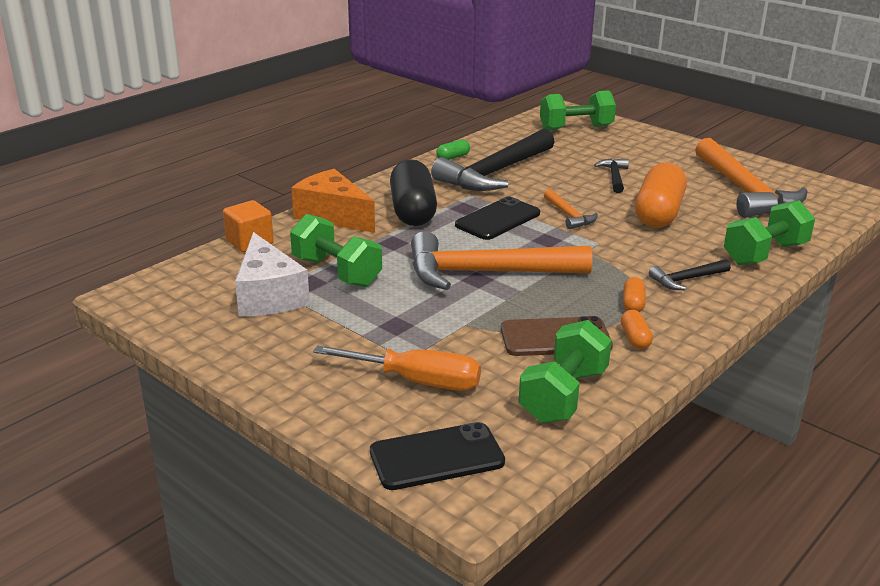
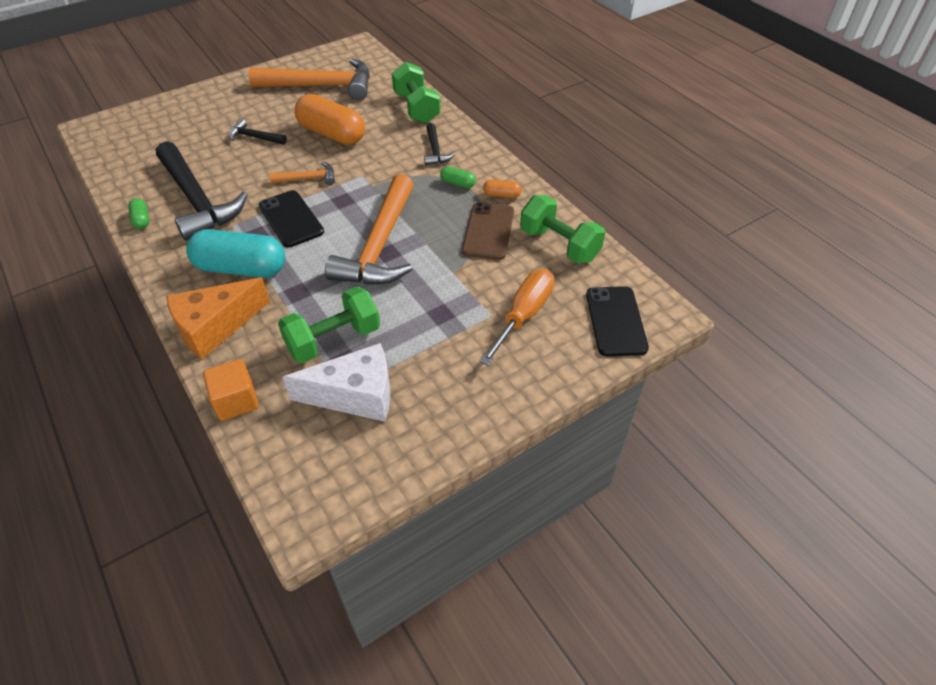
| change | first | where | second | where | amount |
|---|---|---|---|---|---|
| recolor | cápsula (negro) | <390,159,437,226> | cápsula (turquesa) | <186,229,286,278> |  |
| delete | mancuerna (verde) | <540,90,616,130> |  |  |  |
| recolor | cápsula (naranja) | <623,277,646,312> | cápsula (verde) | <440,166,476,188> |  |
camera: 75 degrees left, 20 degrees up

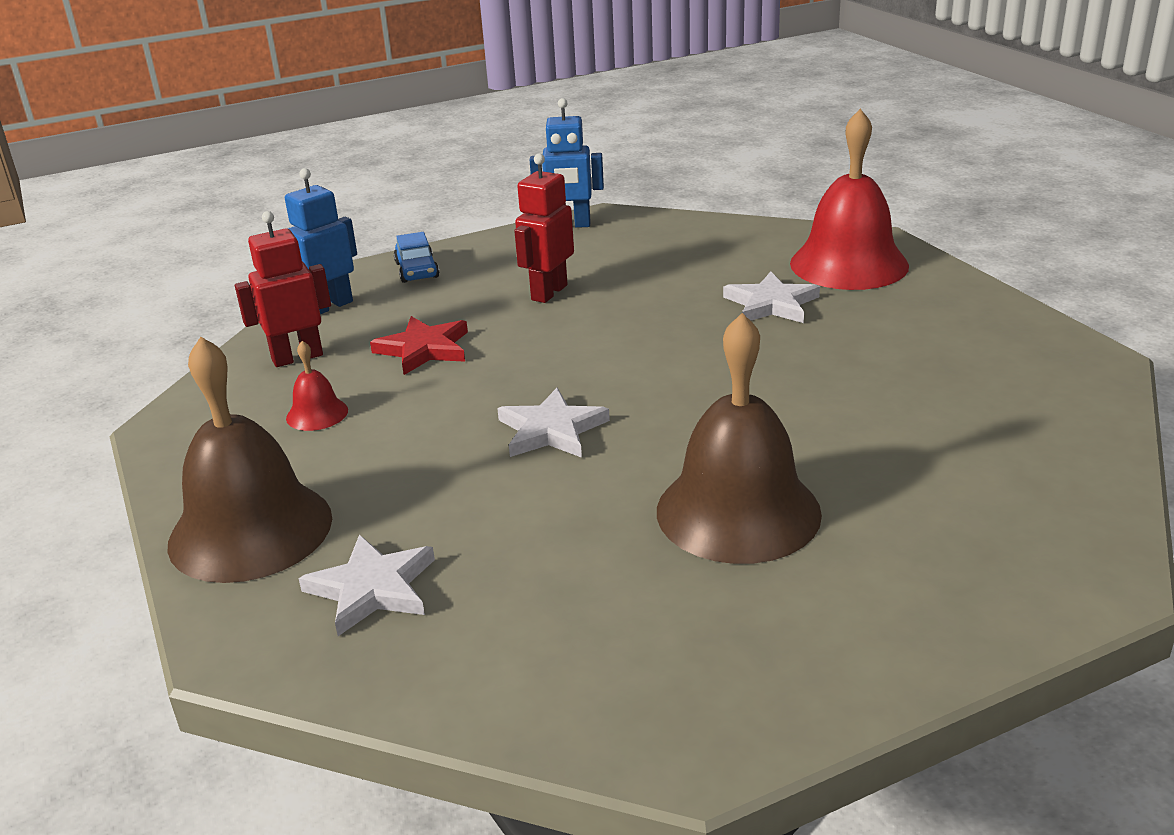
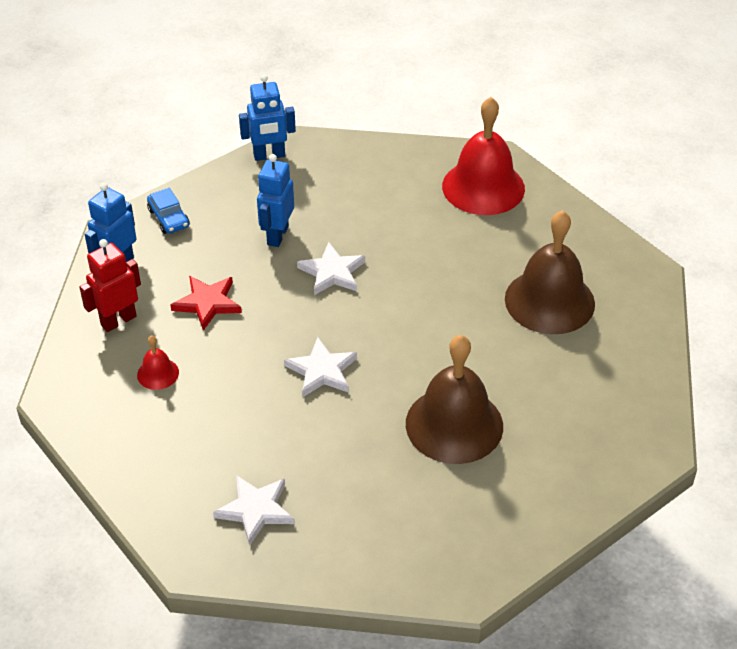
| change | first | where | second | where | amount |
|---|---|---|---|---|---|
| move | campana (marrón) | <167,337,332,583> |  | <505,210,595,334> |  |
| recolor | robot (rojo) | <514,154,574,303> | robot (azul) | <257,154,294,247> |  |
| move | estrella (blanco) | <723,271,820,323> |  | <297,242,365,295> |  |
camera: 15 degrees left, 15 degrees up

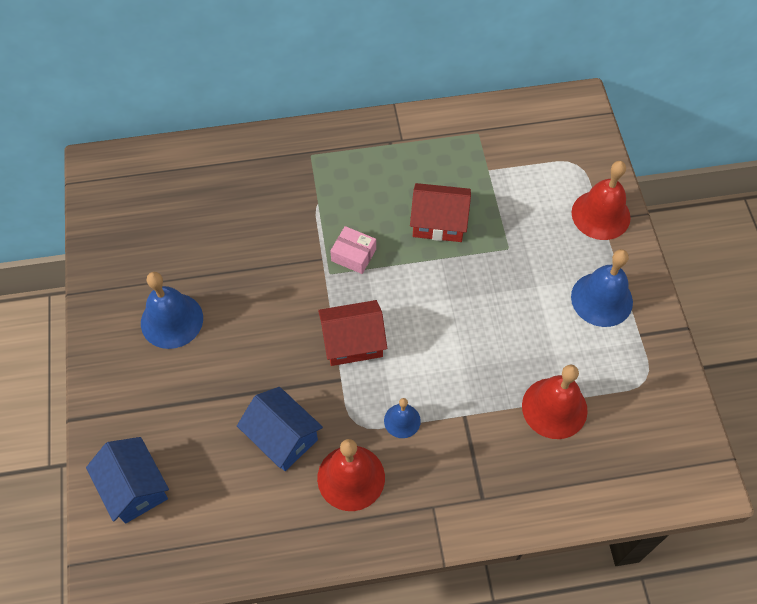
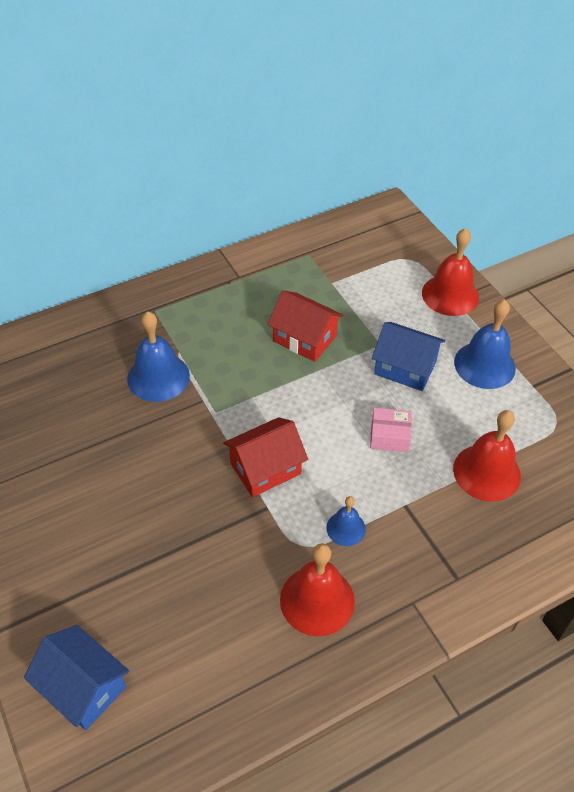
| change | first | where | second | where | amount |
|---|---|---|---|---|---|
| move | campana (azul) | <141,272,203,349> |  | <127,312,190,402> |  |
| move | casa (azul) | <237,387,323,471> |  | <372,322,445,391> |  |
| move | caja (rosa) | <330,226,376,274> |  | <370,408,412,452> |  |
| rotate | casa (rojo) | <410,183,471,242> |  | <268,290,343,362> | 45 degrees clockwise |
camera: 20 degrees left, 10 degrees down

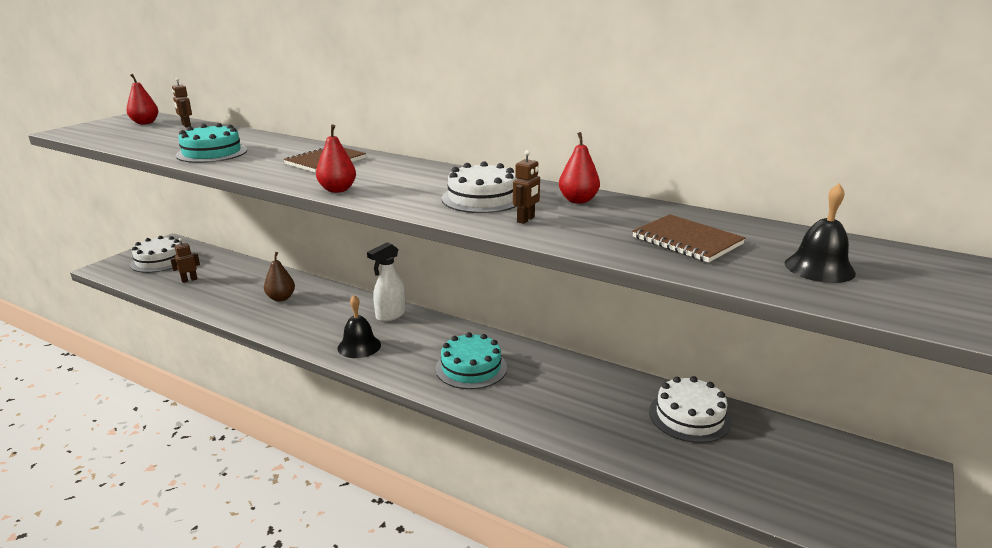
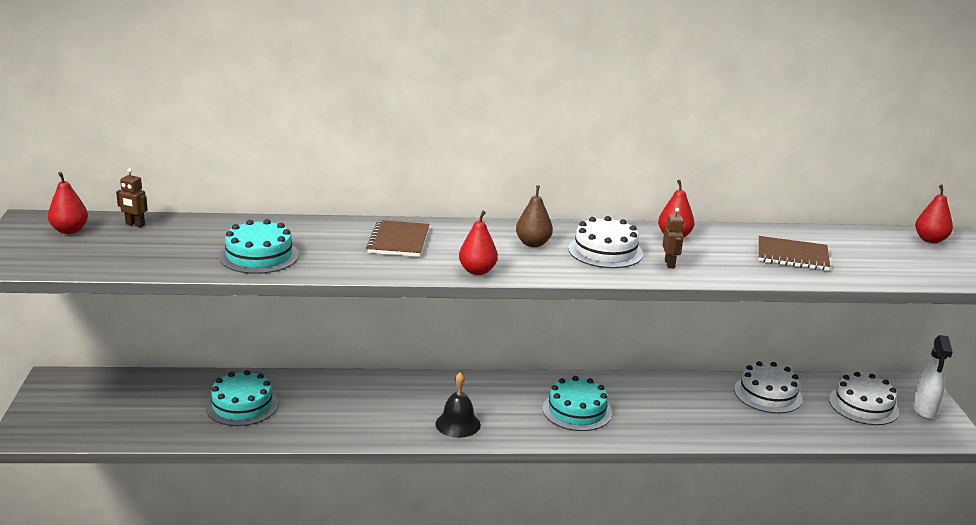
| change | first | where | second | where | amount |
|---|---|---|---|---|---|
| move | tarta (blanco) | <130,236,181,273> |  | <829,372,899,425> |  |
| delete | robot (marrón) | <170,238,200,283> |  |  |  |
| move | pera (marrón) | <264,252,295,301> |  | <516,185,553,247> |  |
| move | pulverizador (blanco) | <367,242,406,322> |  | <913,335,952,419> |  |
| delete | campana (negro) | <785,183,856,283> |  |  |  |
| insert |  |  | tarta (turquesa) | <206,370,279,426> |  |
| insert |  |  | pera (rojo) | <915,185,953,243> |  |
camera: 35 degrees left, 0 degrees up

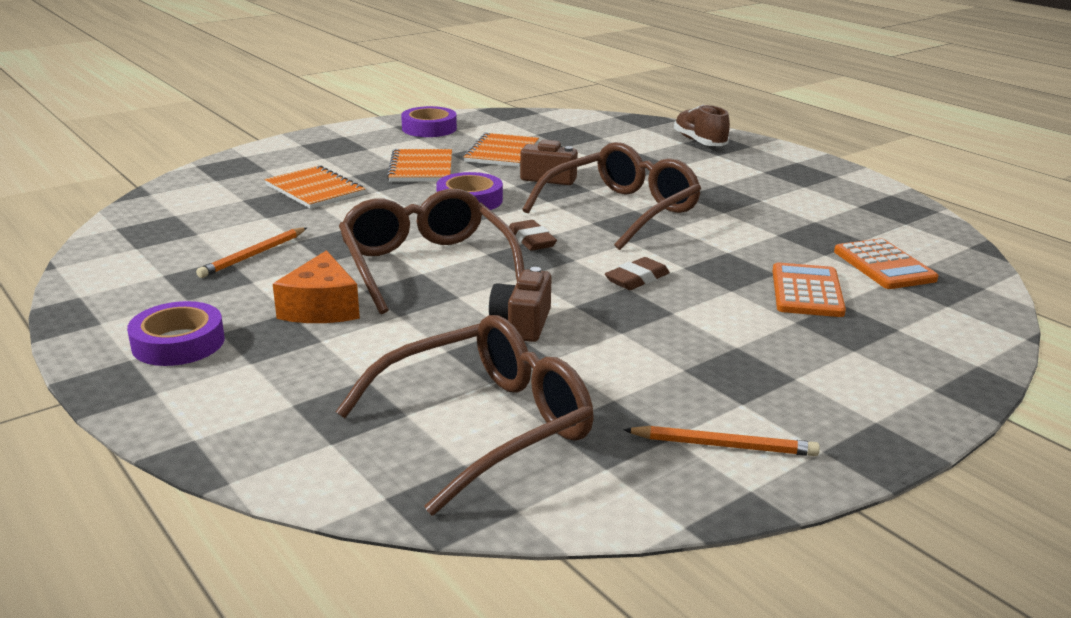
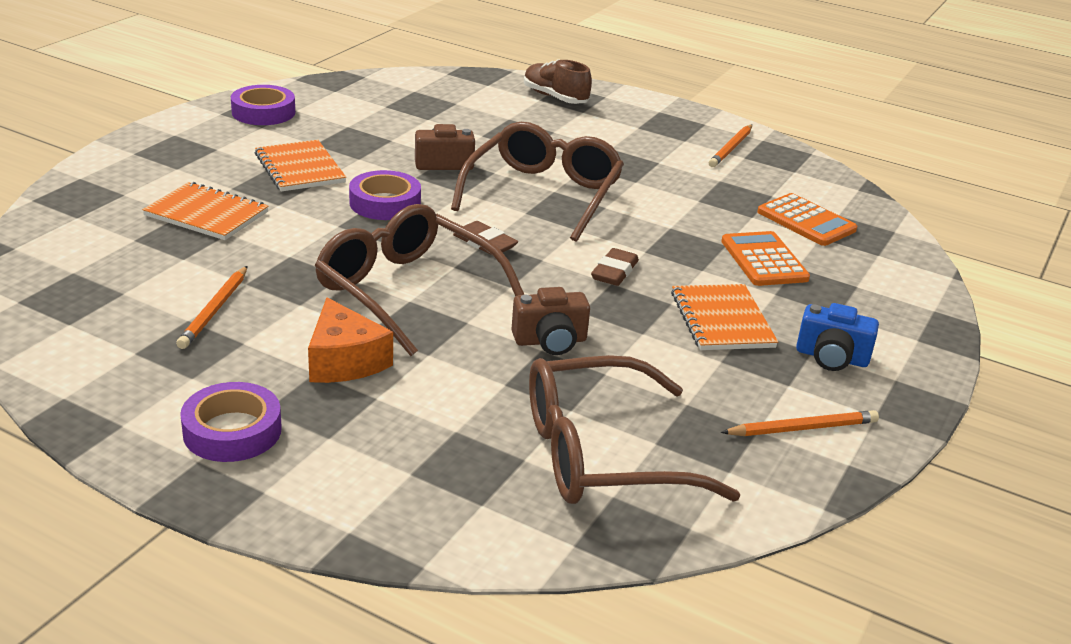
| change | first | where | second | where | amount |
|---|---|---|---|---|---|
| rotate | gafas (marrón) | <336,315,594,516> |  | <529,355,741,504> | 135 degrees counterclockwise |
| move | cuaderno (naranja) | <463,132,539,167> |  | <671,284,778,350> |  |
| rotate | cámara (marrón) | <489,267,552,342> |  | <511,287,590,355> | 90 degrees counterclockwise |
| insert |  |  | lápiz (naranja) | <709,125,752,167> |  |
| insert |  |  | cámara (azul) | <796,303,879,371> |  |
camera: 25 degrees left, 5 degrees up

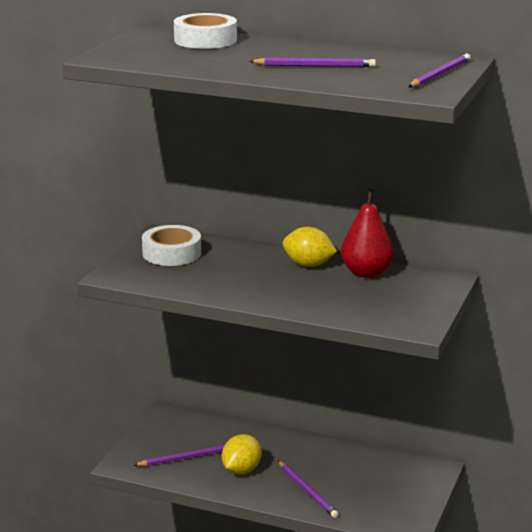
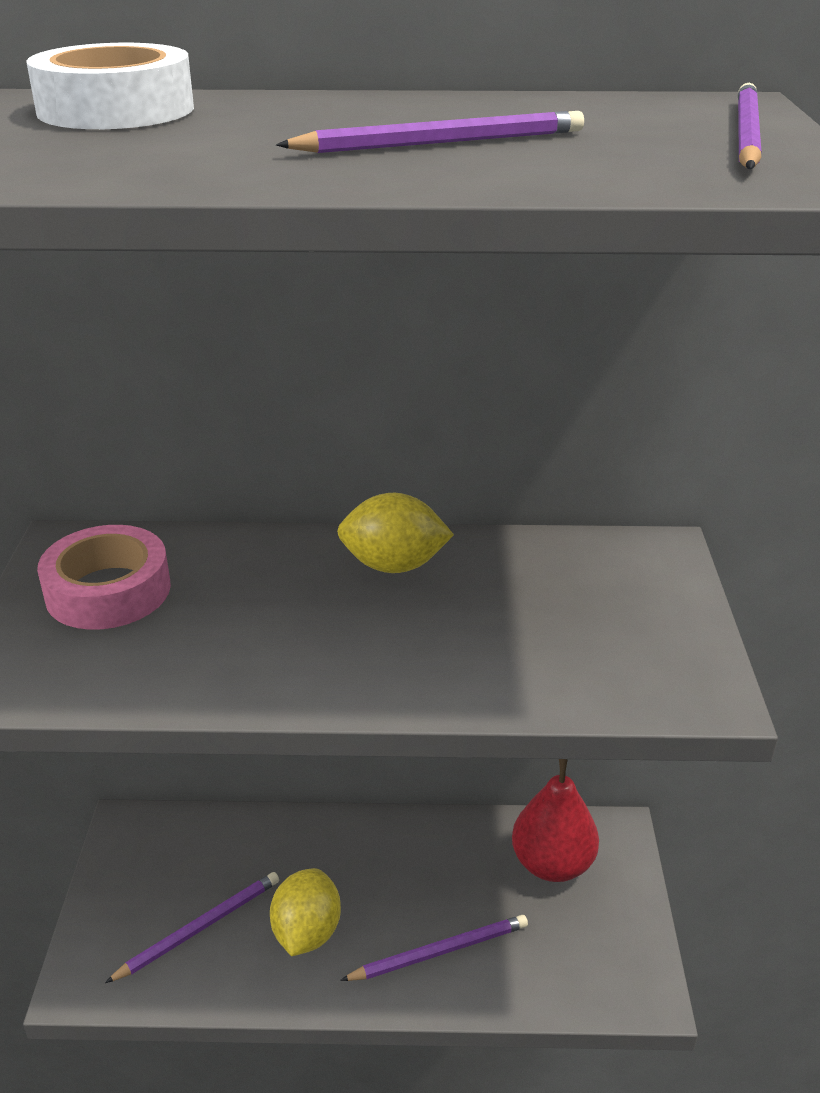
| change | first | where | second | where | amount |
|---|---|---|---|---|---|
| recolor | cinta adhesiva (blanco) | <142,225,201,266> | cinta adhesiva (rosa) | <37,525,171,630> |  |
| rotate | lápiz (morado) | <278,461,339,518> |  | <340,915,528,981> | 60 degrees counterclockwise |
| move | pera (rojo) | <341,189,394,278> |  | <512,759,599,882> |  |
camera: 20 degrees left, 10 degrees up

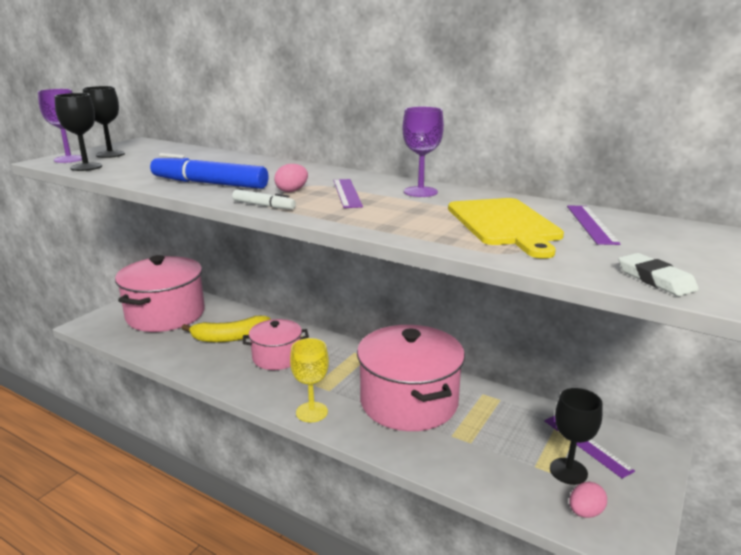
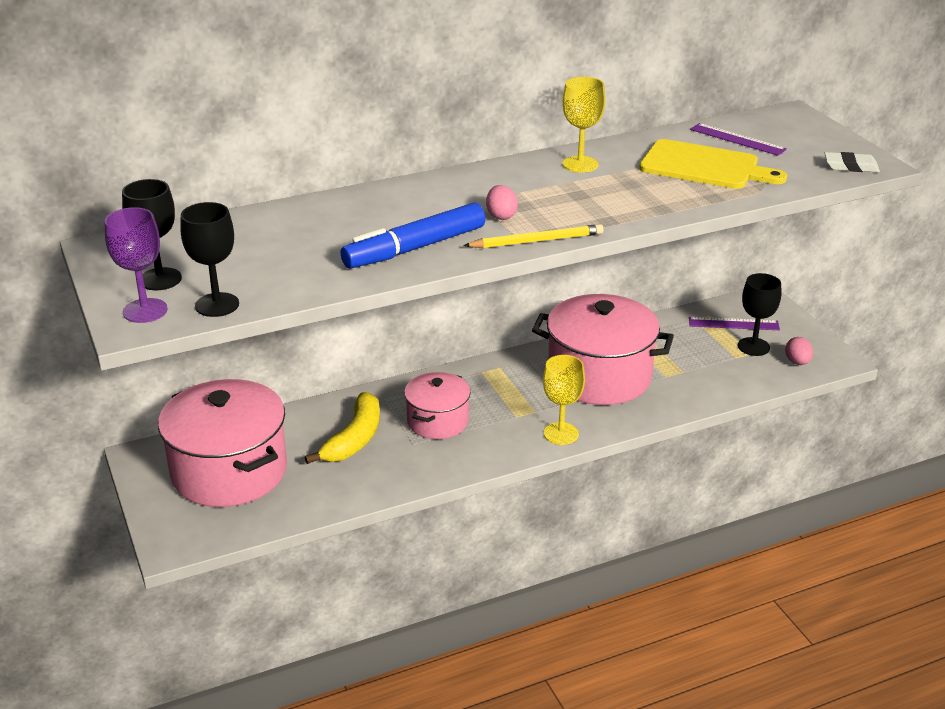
| change | first | where | second | where | amount |
|---|---|---|---|---|---|
| replace | rotulador (blanco) | <232,189,296,209> | lápiz (amarillo) | <463,224,604,248> |  |
| delete | regla (morado) | <333,179,363,208> |  |  |  |
| recolor | copa (morado) | <403,107,444,197> | copa (amarillo) | <563,77,605,173> |  |
camera: 55 degrees left, 10 degrees up

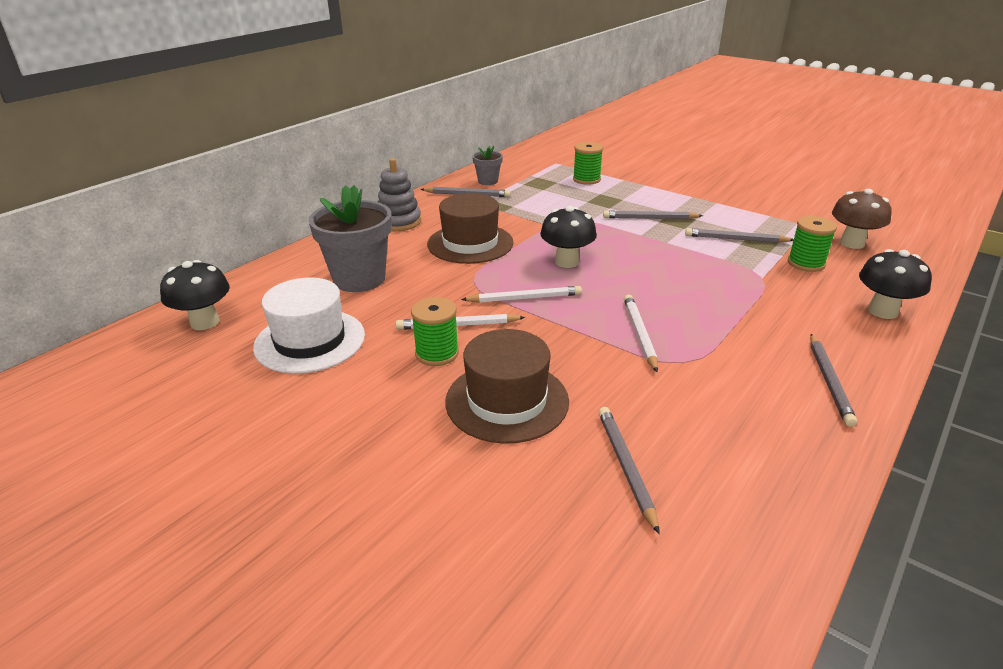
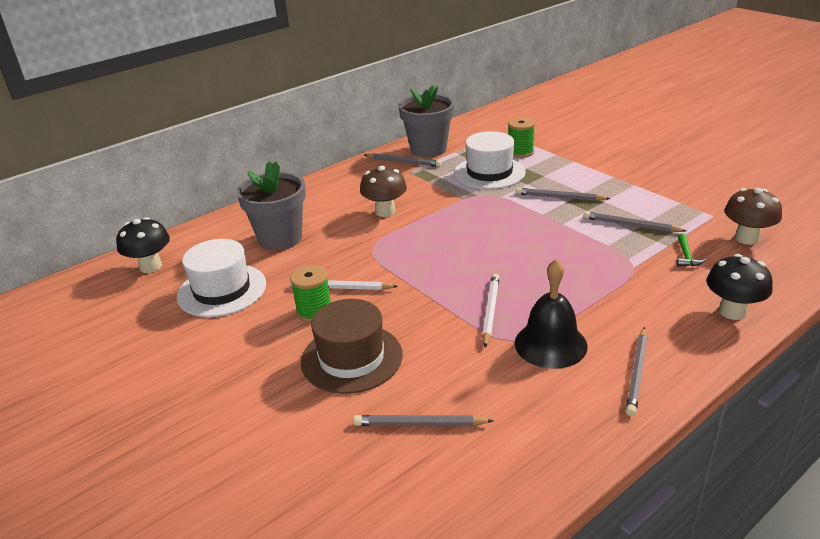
| change | first | where | second | where | amount |
|---|---|---|---|---|---|
| delete | juguete apilable (gris) | <378,158,421,231> |  |  |  |
| replace | sombrero (marrón) | <427,193,514,264> | seta (marrón) | <360,166,407,217> |  |
| delete | lápiz (blanco) | <461,286,582,303> |  |  |  |
| resize | maceta (gris) | <472,146,503,185> |  | <398,86,454,157> | x1.96 |
| delete | seta (negro) | <540,206,597,268> |  |  |  |
| rotate | lápiz (gris) | <598,407,660,534> |  | <353,415,494,426> | 90 degrees counterclockwise |
| replace | carrete (verde) | <788,216,837,272> | martillo (verde) | <677,234,706,267> |  |
| insert |  |  | sombrero (blanco) | <454,131,526,189> |  |
| insert |  |  | campana (negro) | <515,259,588,369> |  |
camera: 15 degrees right, 0 degrees up

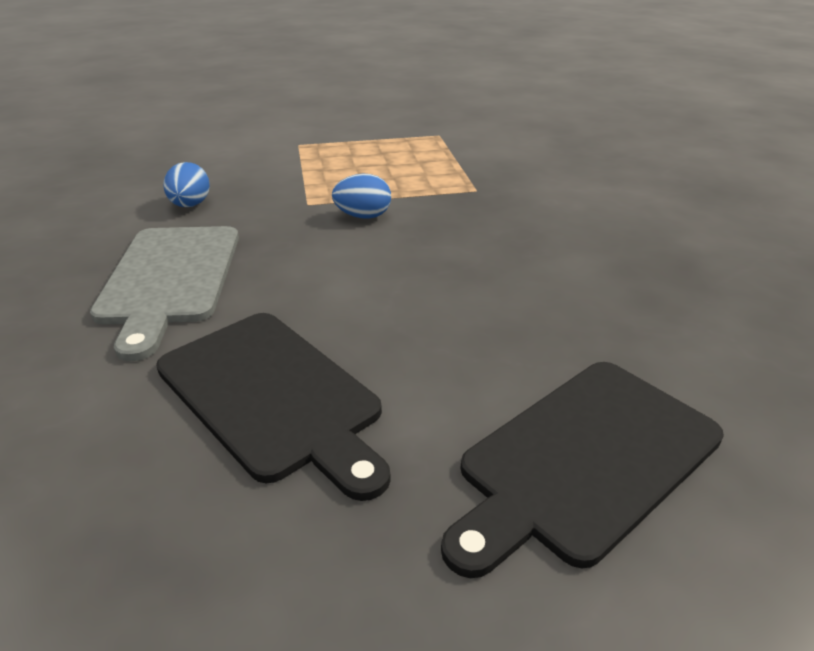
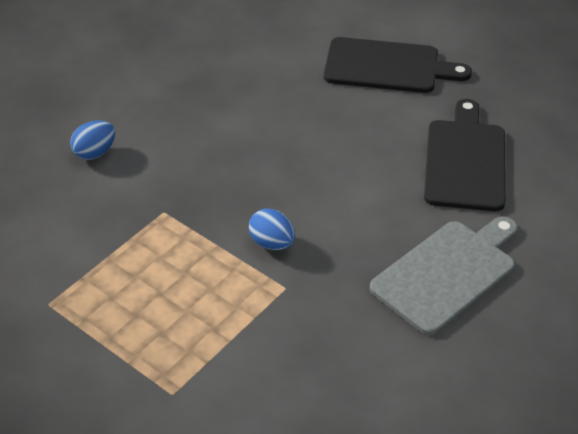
| change | first | where | second | where | amount |
|---|---|---|---|---|---|
| move | huevo (azul) | <163,162,210,207> |  | <70,120,115,160> |  |
camera: 130 degrees left, 10 degrees up

